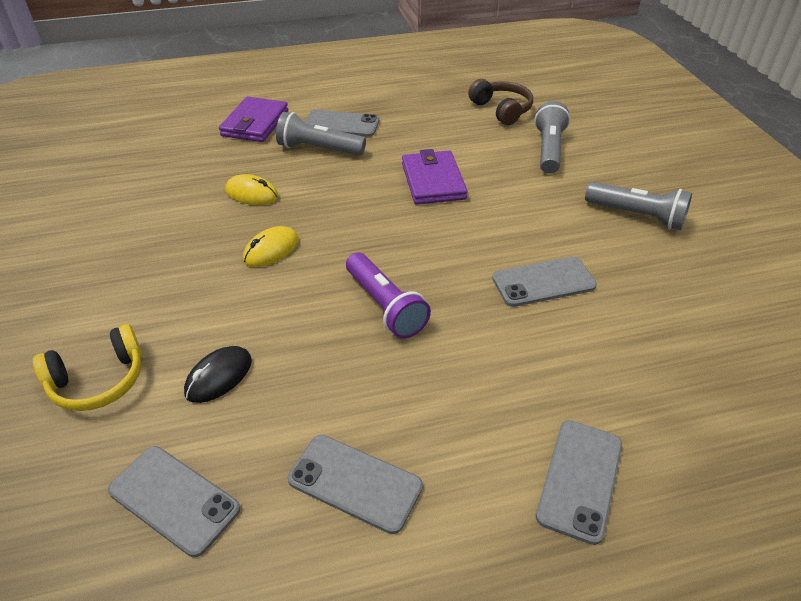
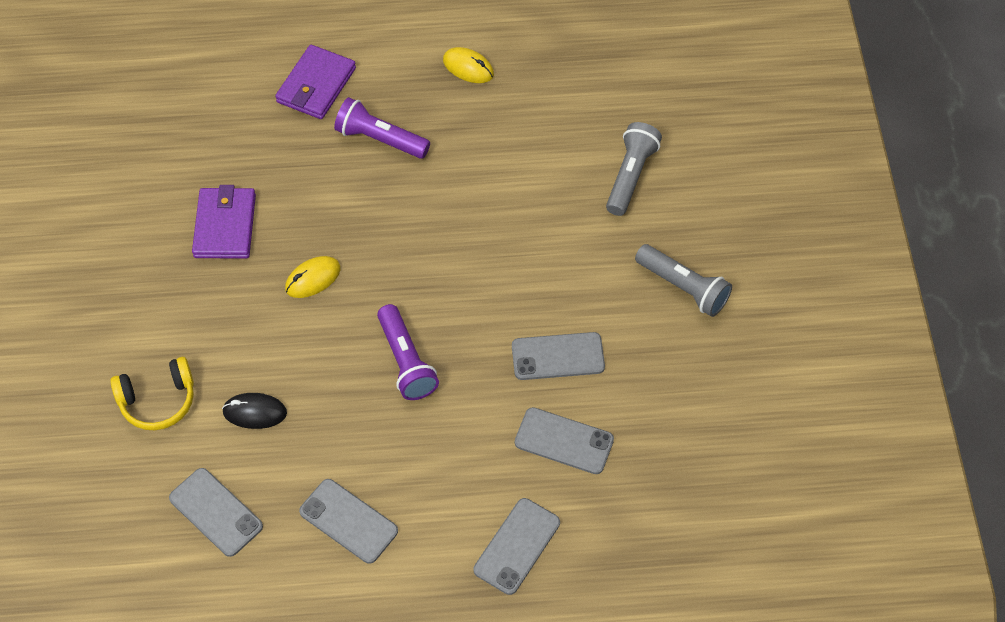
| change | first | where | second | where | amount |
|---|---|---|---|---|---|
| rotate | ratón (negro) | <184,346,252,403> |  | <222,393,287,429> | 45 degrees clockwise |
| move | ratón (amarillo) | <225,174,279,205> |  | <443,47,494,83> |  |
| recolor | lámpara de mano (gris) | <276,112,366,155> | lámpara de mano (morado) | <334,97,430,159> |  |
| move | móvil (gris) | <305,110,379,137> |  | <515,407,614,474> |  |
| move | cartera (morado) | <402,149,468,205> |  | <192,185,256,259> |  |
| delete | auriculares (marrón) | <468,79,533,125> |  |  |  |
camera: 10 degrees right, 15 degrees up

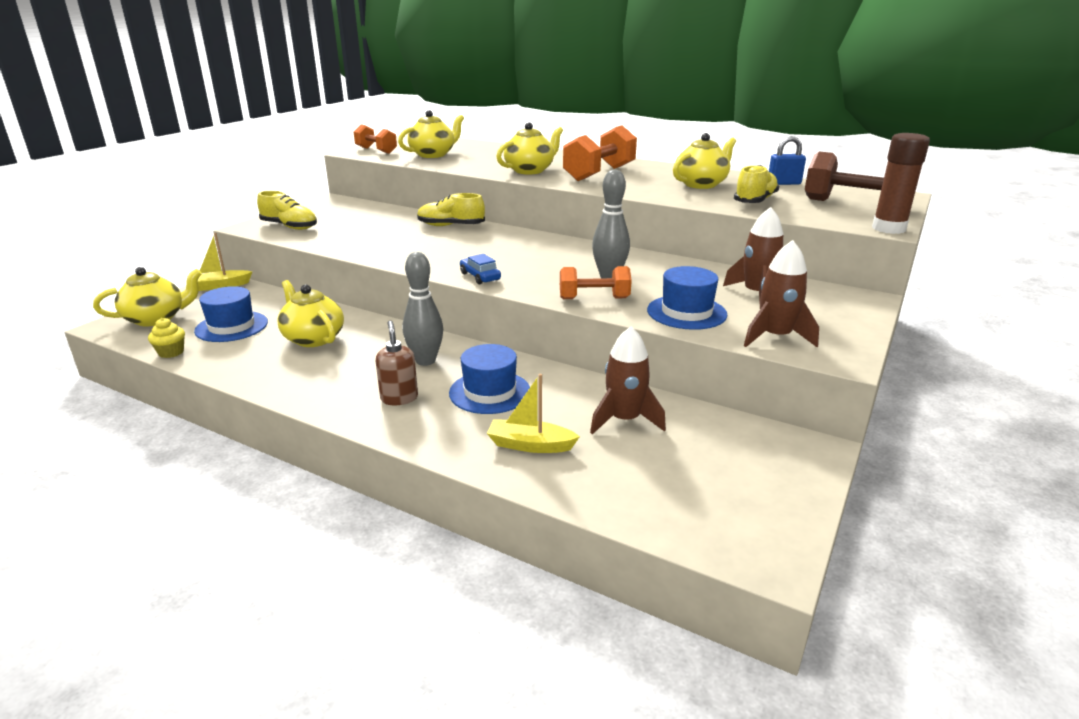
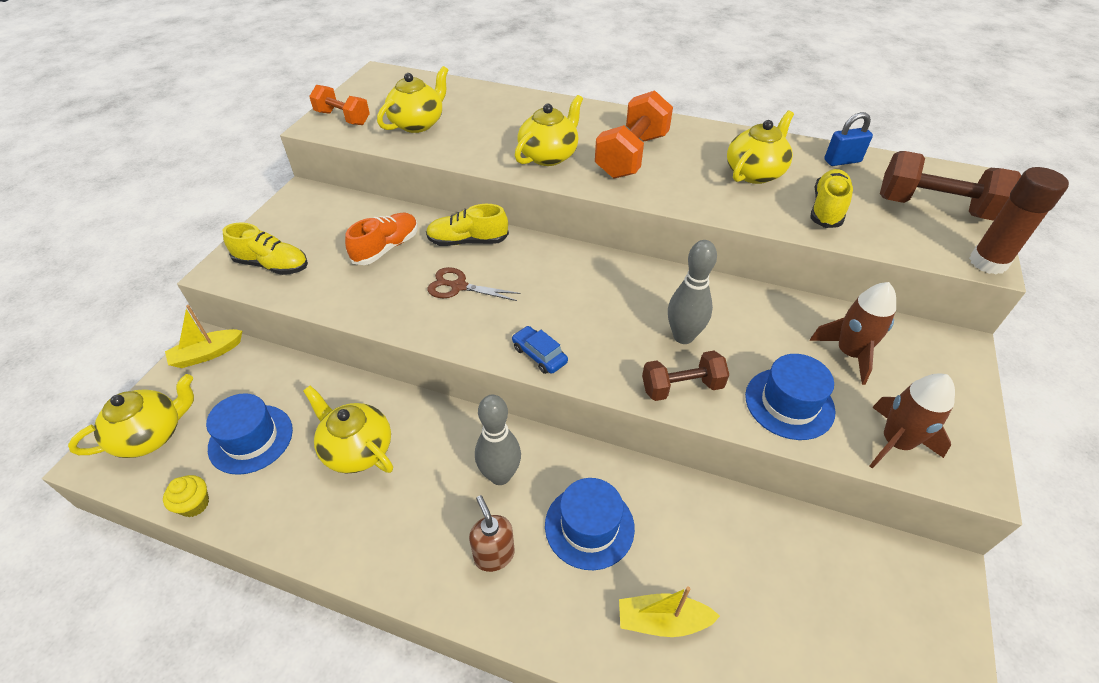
| change | first | where | second | where | amount |
|---|---|---|---|---|---|
| recolor | mancuerna (naranja) | <560,266,632,299> | mancuerna (marrón) | <642,351,729,401> |  |
| delete | cohete (marrón) | <590,327,666,434> |  |  |  |
| insert |  |  | zapato (naranja) | <345,213,418,265> |  |
| insert |  |  | tijeras (marrón) | <427,267,521,301> |  |
camera: 10 degrees left, 20 degrees up

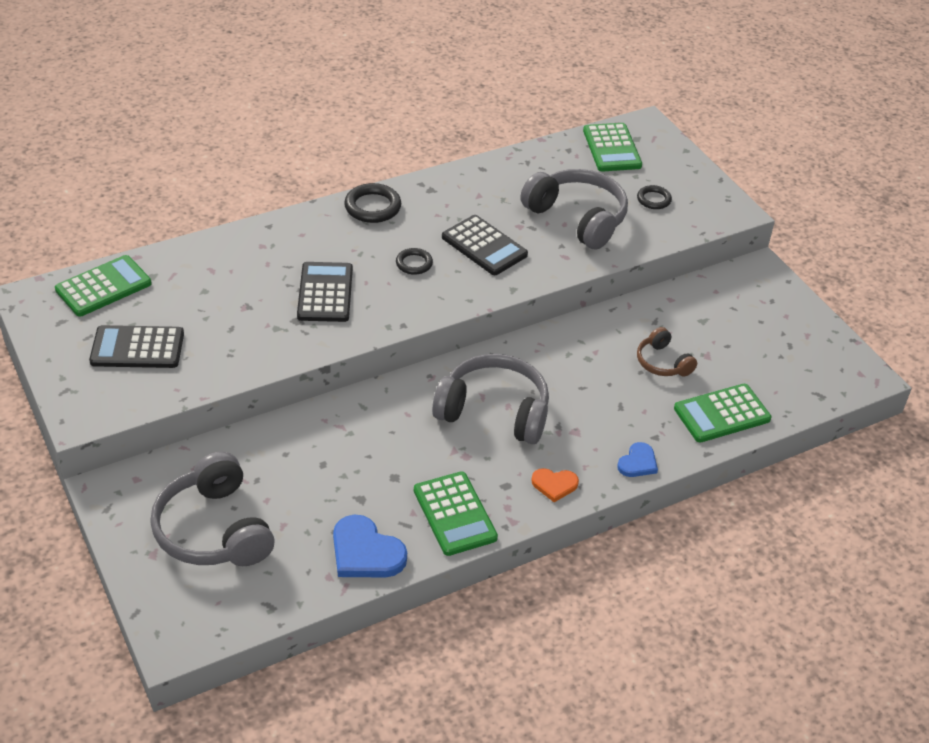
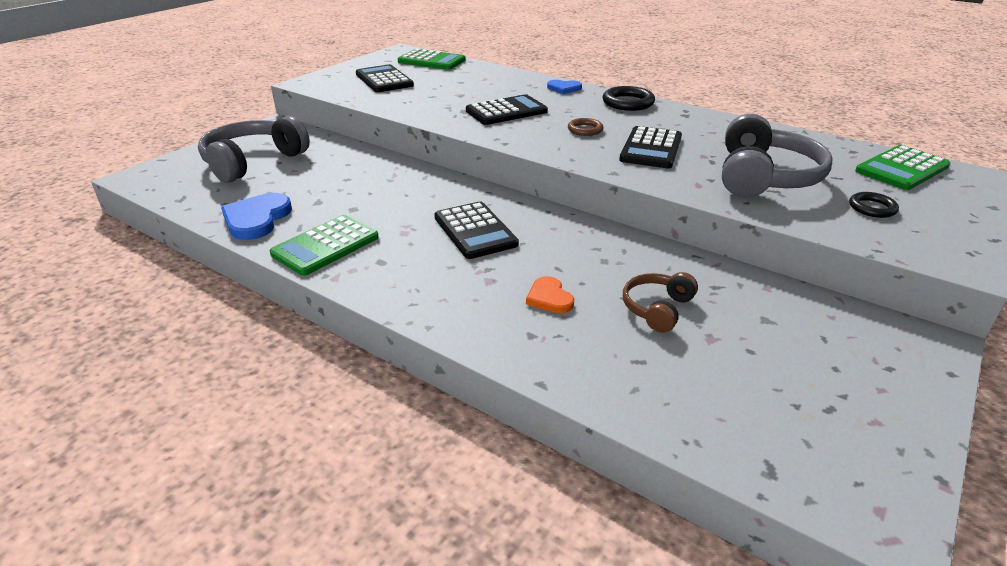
| change | first | where | second | where | amount |
|---|---|---|---|---|---|
| recolor | anillo (negro) | <396,248,433,275> | anillo (marrón) | <568,118,603,136> |  |
| replace | auriculares (gris) | <432,354,549,444> | calculadora (negro) | <434,202,519,259> |  |
| move | corazón (naranja) | <531,468,579,502> |  | <526,276,574,313> |  |
| move | corazón (azul) | <617,442,658,477> |  | <547,80,582,94> |  |
| delete | calculadora (verde) | <674,384,772,443> |  |  |  |
camera: 65 degrees right, 10 degrees down

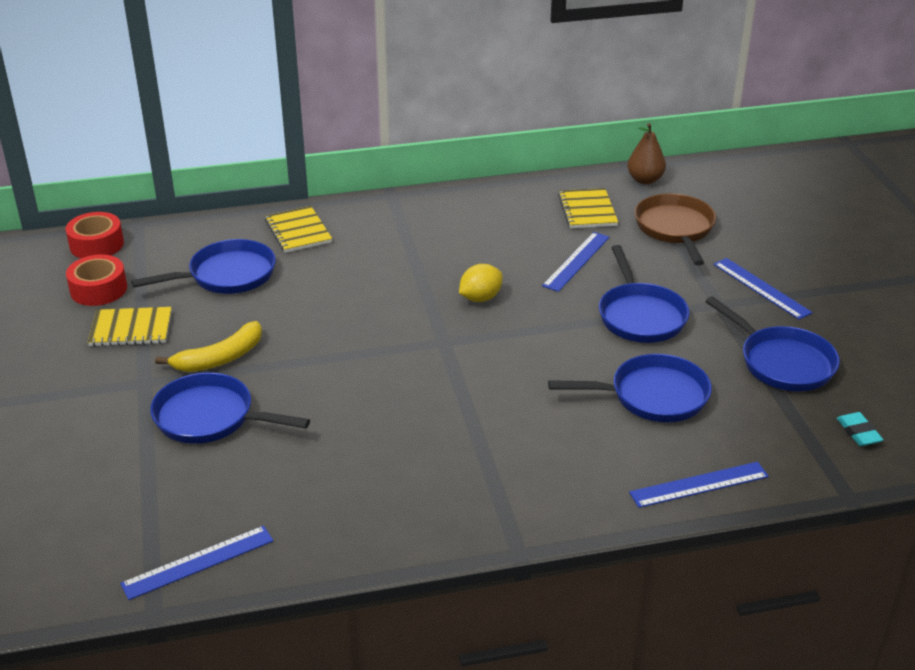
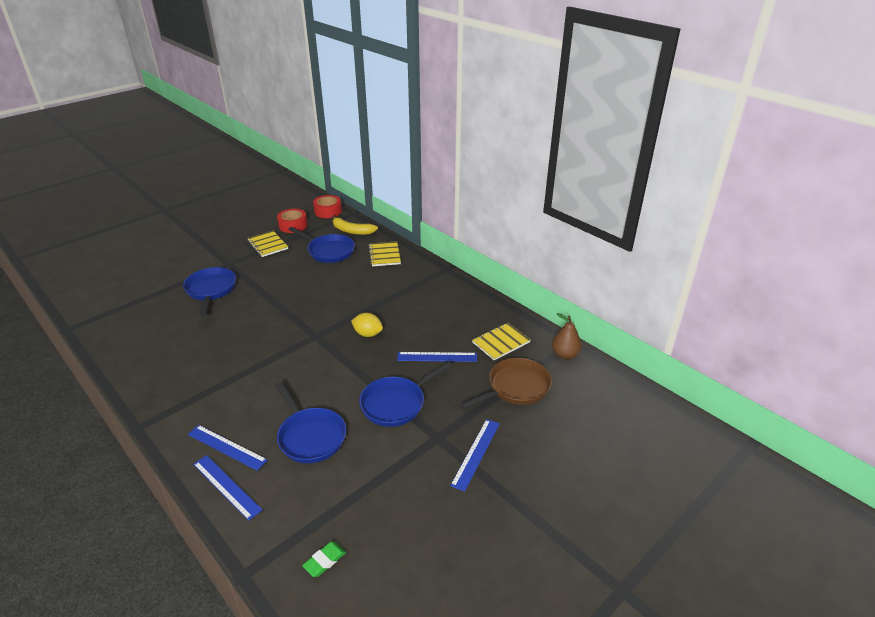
| change | first | where | second | where | amount |
|---|---|---|---|---|---|
| move | regla (azul) | <120,526,273,600> |  | <188,425,267,471> |  |
| move | plátano (amarillo) | <155,321,262,372> |  | <332,215,378,235> |  |
| rotate | cuaderno (amarillo) | <265,206,332,253> |  | <369,241,401,266> | 45 degrees counterclockwise |
| delete | sartén (azul) | <705,296,840,391> |  |  |  |
| recolor | goma de borrar (turquesa) | <837,412,884,446> | goma de borrar (verde) | <302,541,346,577> |  |
camera: 60 degrees right, 0 degrees up

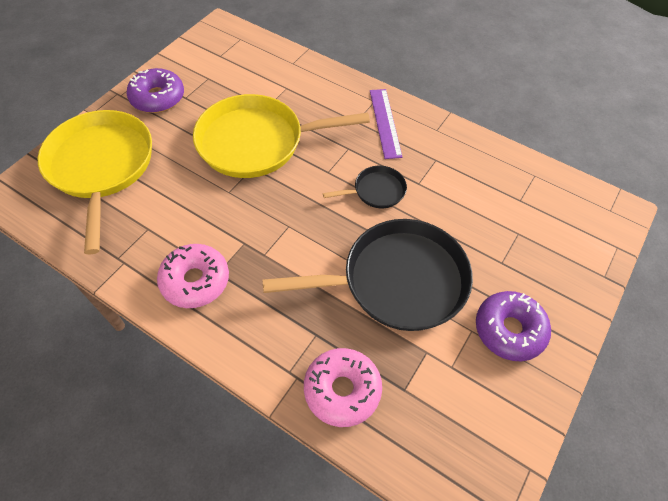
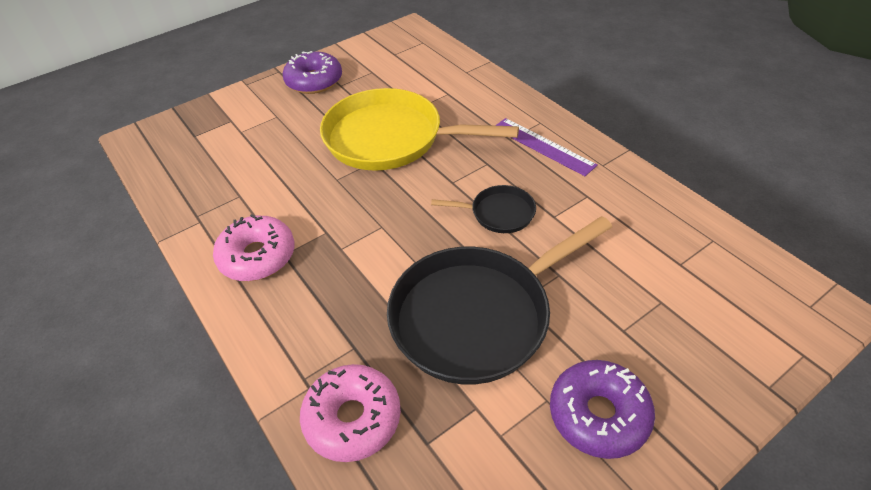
| change | first | where | second | where | amount |
|---|---|---|---|---|---|
| delete | sartén (amarillo) | <38,110,152,254> |  |  |  |
| rotate | sartén (negro) | <262,219,473,331> |  | <387,216,612,384> | 135 degrees clockwise |
| rotate | regla (morado) | <370,89,402,159> |  | <495,118,598,176> | 60 degrees counterclockwise |
camera: 25 degrees right, 10 degrees down

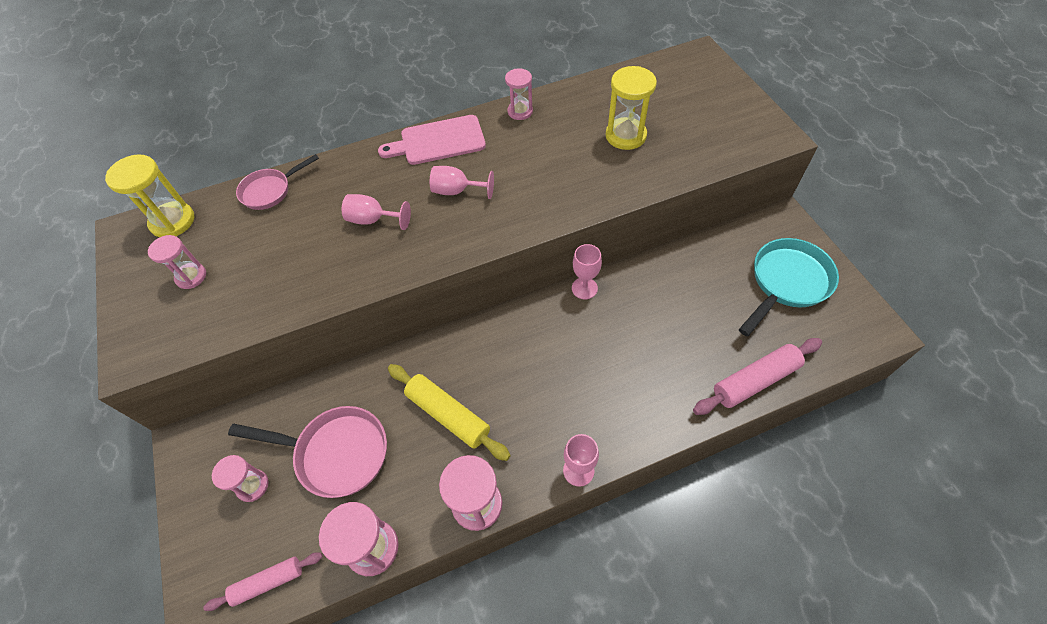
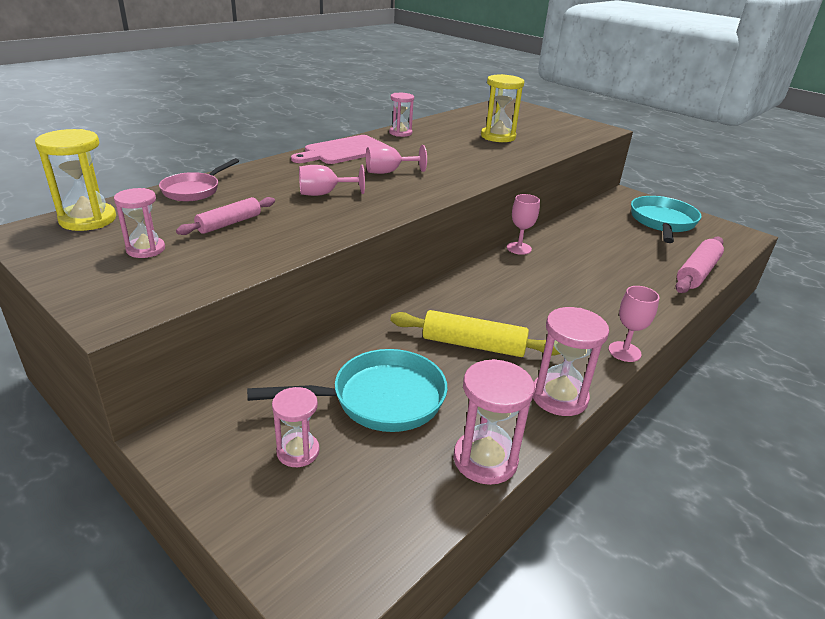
| change | first | where | second | where | amount |
|---|---|---|---|---|---|
| move | rodillo (rosa) | <203,552,323,611> |  | <176,197,275,235> |  |
| recolor | sartén (rosa) | <228,406,387,498> | sartén (turquesa) | <247,349,448,432> |  |
camera: 30 degrees left, 25 degrees down

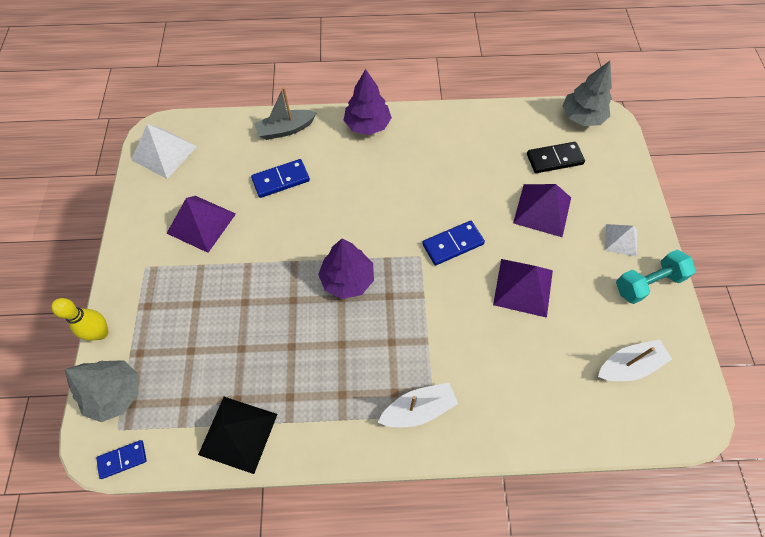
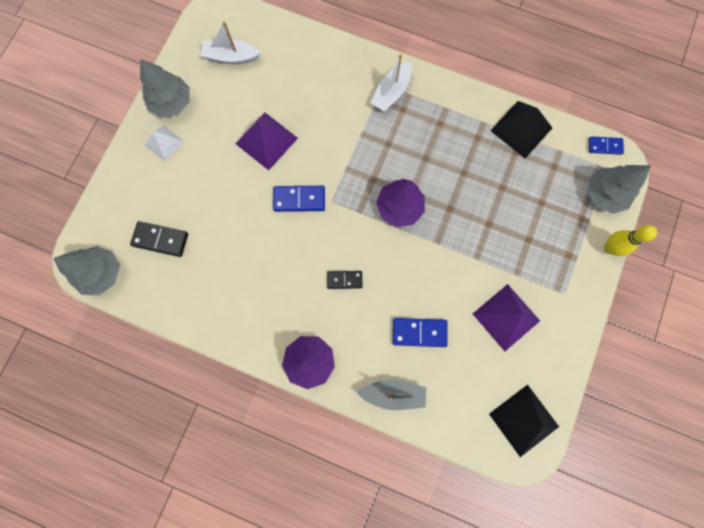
| change | first | where | second | where | amount |
|---|---|---|---|---|---|
| recolor | pirámide (blanco) | <131,124,197,179> | pirámide (negro) | <489,385,559,457> |  |
| rotate | barco (blanco) | <378,383,458,427> |  | <370,54,412,112> | 60 degrees counterclockwise |
| delete | pirámide (morado) | <513,184,571,237> |  |  |  |
| replace | mancuerna (turquesa) | <616,250,696,304> | árbol (gris) | <140,59,190,118> |  |
| insert |  |  | ficha de dominó (negro) | <327,271,363,289> |  |
camera: 155 degrees left, 15 degrees up

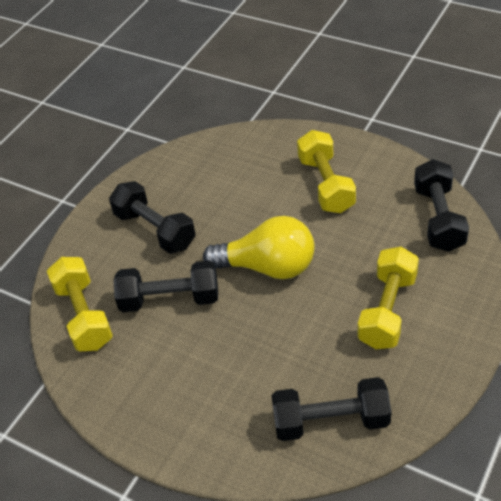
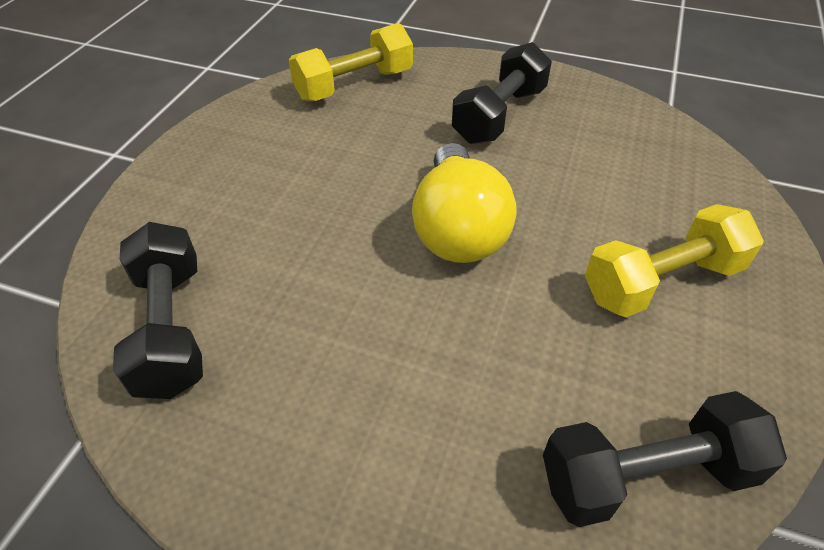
| change | first | where | second | where | amount |
|---|---|---|---|---|---|
| delete | mancuerna (negro) | <113,261,218,312> |  |  |  |
| delete | mancuerna (amarillo) | <358,247,419,349> |  |  |  |
camera: 75 degrees right, 0 degrees up

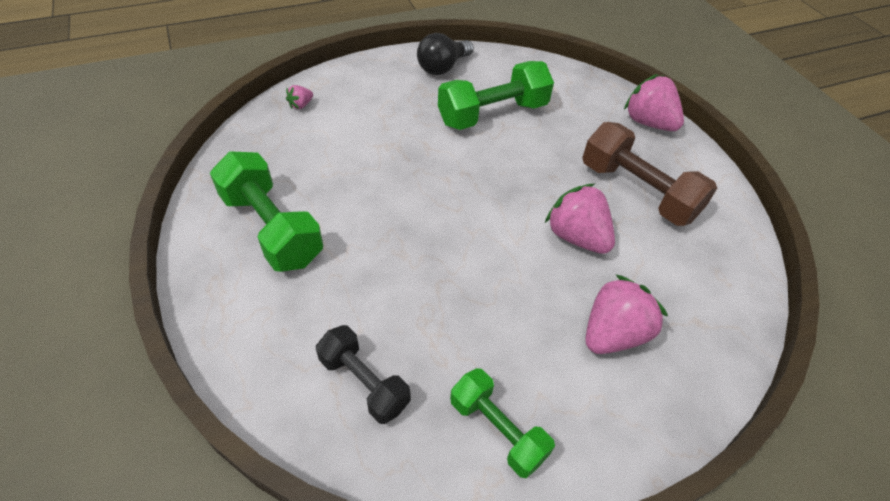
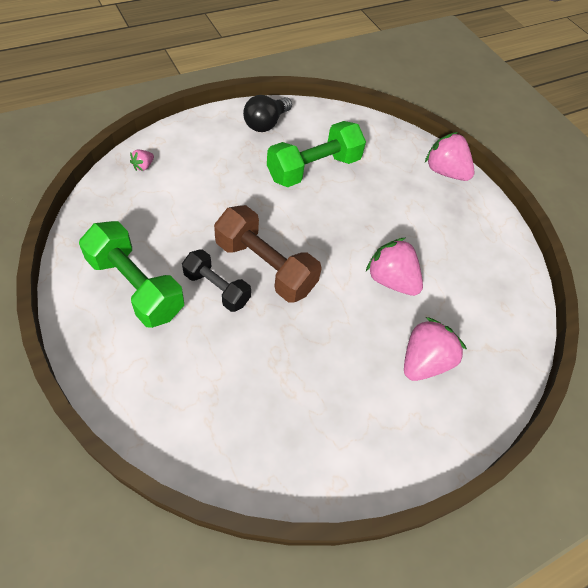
| change | first | where | second | where | amount |
|---|---|---|---|---|---|
| move | mancuerna (negro) | <316,325,411,424> |  | <182,249,251,312> |  |
| delete | mancuerna (verde) | <450,368,555,478> |  |  |  |
| move | mancuerna (marrón) | <582,122,717,226> |  | <214,205,322,303> |  |
camera: 10 degrees left, 5 degrees up

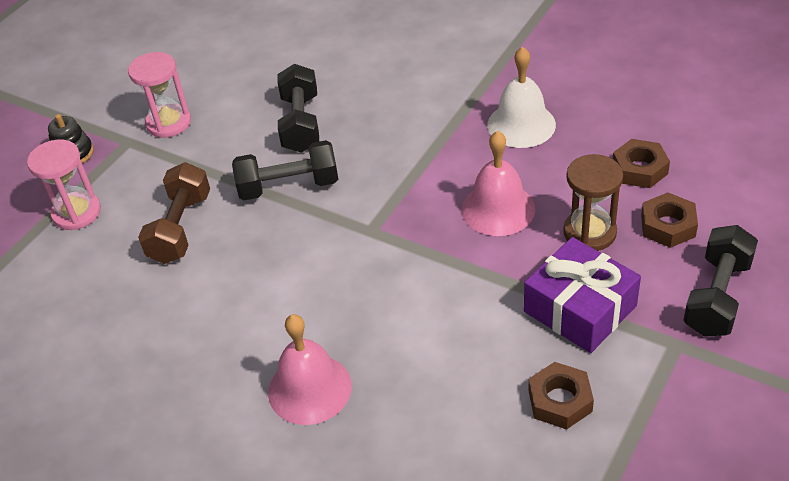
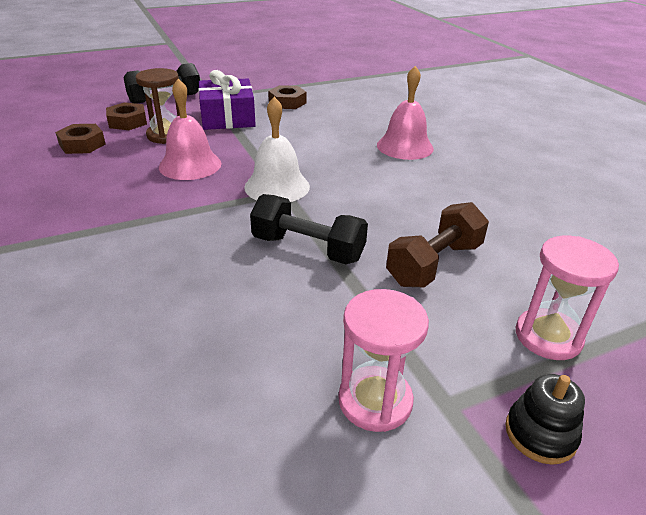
| change | first | where | second | where | amount |
|---|---|---|---|---|---|
| delete | mancuerna (negro) | <277,64,319,153> |  |  |  |
| move | campana (blanco) | <487,46,556,148> |  | <244,97,310,202> |  |
camera: 150 degrees left, 10 degrees down

